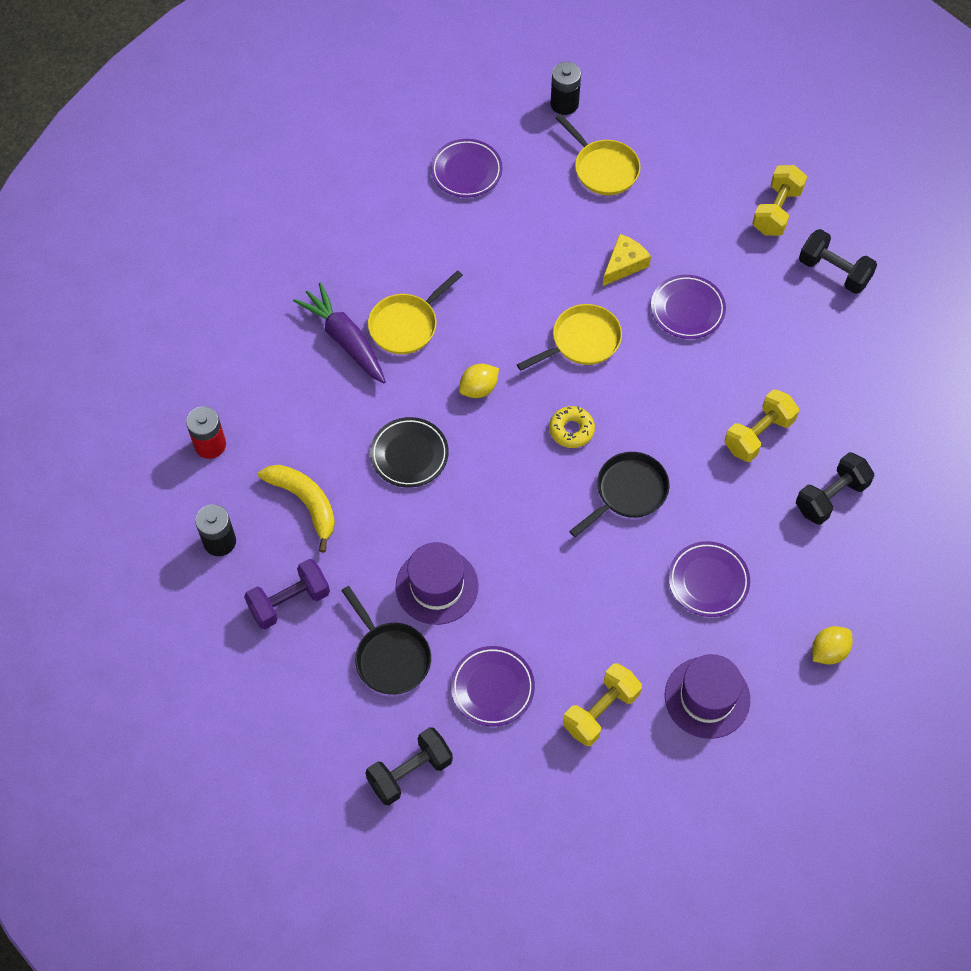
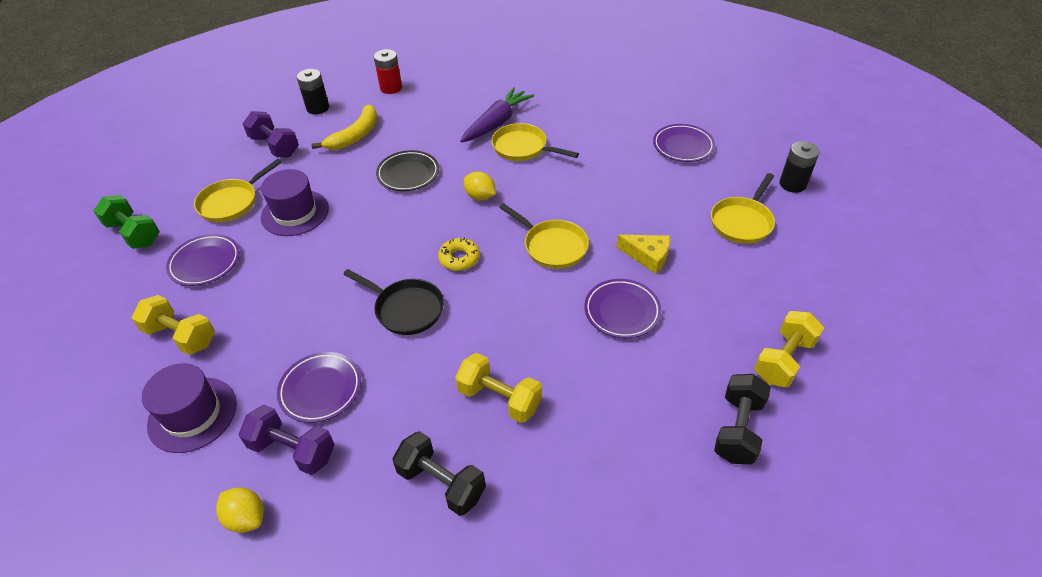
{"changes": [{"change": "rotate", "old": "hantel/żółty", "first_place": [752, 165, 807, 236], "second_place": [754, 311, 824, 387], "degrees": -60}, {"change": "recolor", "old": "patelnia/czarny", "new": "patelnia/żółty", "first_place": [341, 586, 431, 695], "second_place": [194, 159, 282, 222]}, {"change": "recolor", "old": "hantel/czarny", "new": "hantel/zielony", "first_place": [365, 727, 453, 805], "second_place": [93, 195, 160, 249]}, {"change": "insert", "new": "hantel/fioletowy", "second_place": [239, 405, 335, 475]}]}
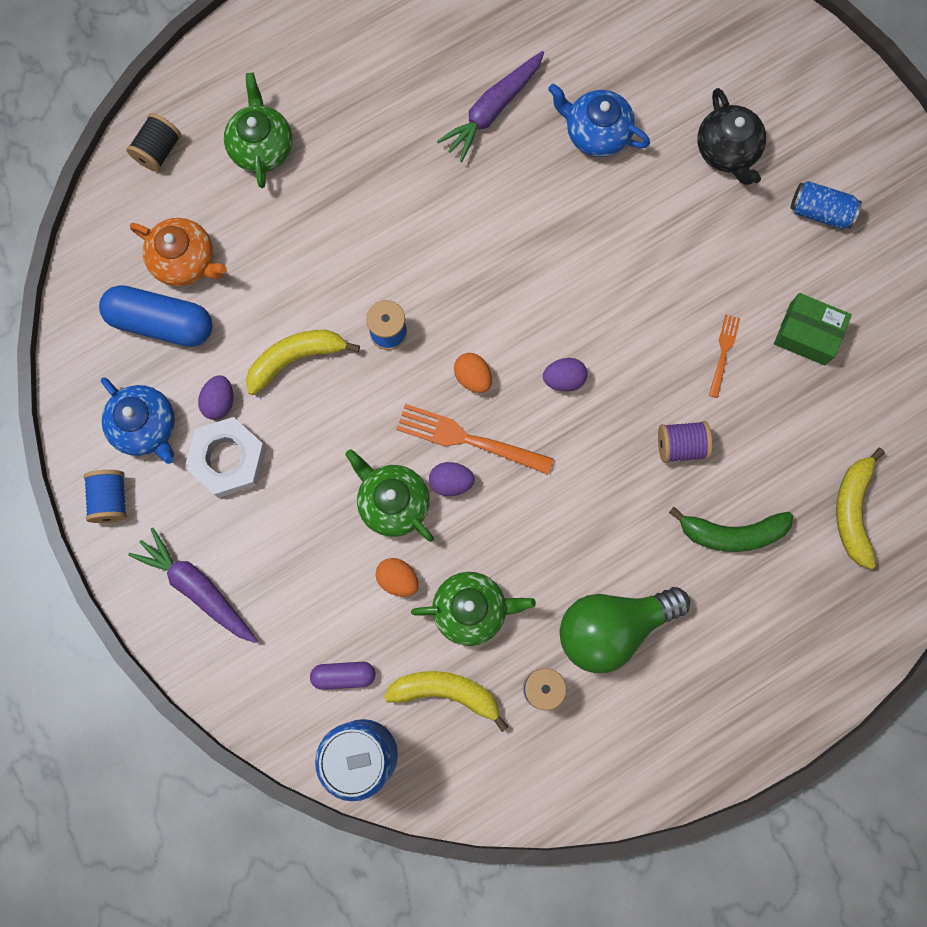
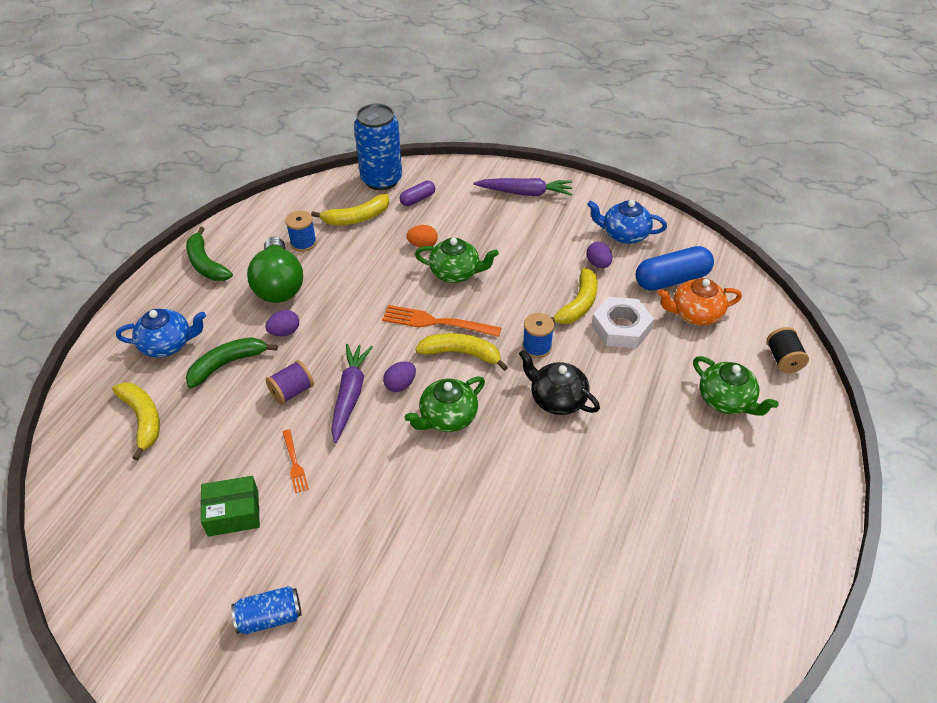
{"changes": [{"change": "move", "old": "marchewka/fioletowy", "first_place": [437, 51, 544, 162], "second_place": [331, 344, 373, 443]}, {"change": "move", "old": "imbryk/niebieski", "first_place": [548, 84, 650, 157], "second_place": [116, 309, 206, 358]}, {"change": "move", "old": "imbryk/czarny", "first_place": [697, 88, 766, 185], "second_place": [519, 350, 600, 415]}, {"change": "replace", "old": "jajko/pomarańczowy", "new": "banan/żółty", "first_place": [454, 353, 492, 393], "second_place": [415, 333, 508, 371]}, {"change": "rotate", "old": "widelec/pomarańczowy", "first_place": [396, 404, 554, 475], "second_place": [382, 305, 501, 337], "degrees": -150}, {"change": "move", "old": "nakrętka/biały", "first_place": [185, 417, 266, 498], "second_place": [591, 297, 654, 348]}, {"change": "move", "old": "jajko/fioletowy", "first_place": [429, 462, 475, 496], "second_place": [265, 310, 299, 336]}, {"change": "delete", "old": "szpulka/niebieski", "first_place": [84, 470, 127, 523]}, {"change": "move", "old": "imbryk/zielony", "first_place": [411, 572, 536, 646], "second_place": [404, 376, 485, 432]}, {"change": "rotate", "old": "żarówka/zielony", "first_place": [560, 587, 690, 673], "second_place": [247, 236, 303, 303], "degrees": 135}, {"change": "insert", "new": "banan/zielony", "second_place": [186, 227, 233, 281]}]}
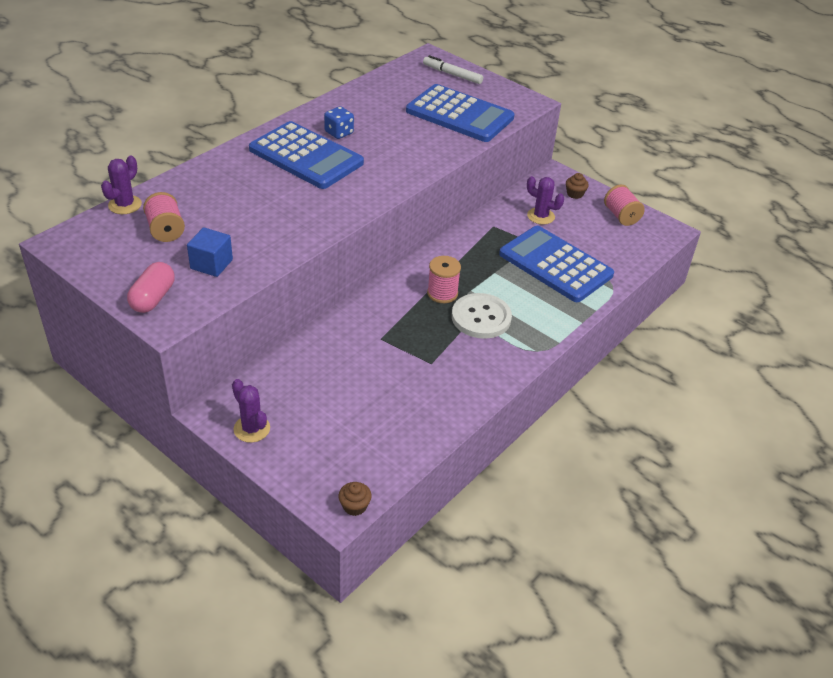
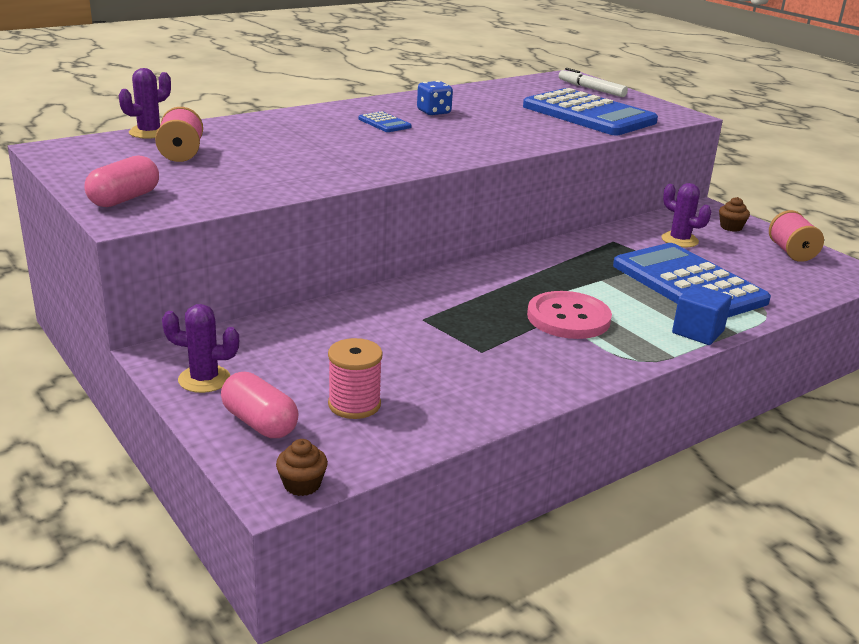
{"changes": [{"change": "resize", "old": "kalkulator/niebieski", "first_place": [249, 121, 364, 189], "second_place": [358, 111, 412, 132], "factor": 0.4}, {"change": "move", "old": "sześcian/niebieski", "first_place": [187, 227, 233, 277], "second_place": [672, 284, 732, 345]}, {"change": "move", "old": "szpulka/różowy", "first_place": [427, 256, 461, 303], "second_place": [328, 338, 383, 419]}, {"change": "recolor", "old": "guzik/biały", "new": "guzik/różowy", "first_place": [452, 293, 512, 339], "second_place": [527, 291, 612, 339]}, {"change": "rotate", "old": "kaktus/fioletowy", "first_place": [232, 379, 270, 443], "second_place": [162, 304, 239, 393], "degrees": -60}, {"change": "insert", "new": "kapsułka/różowy", "second_place": [221, 372, 299, 438]}]}
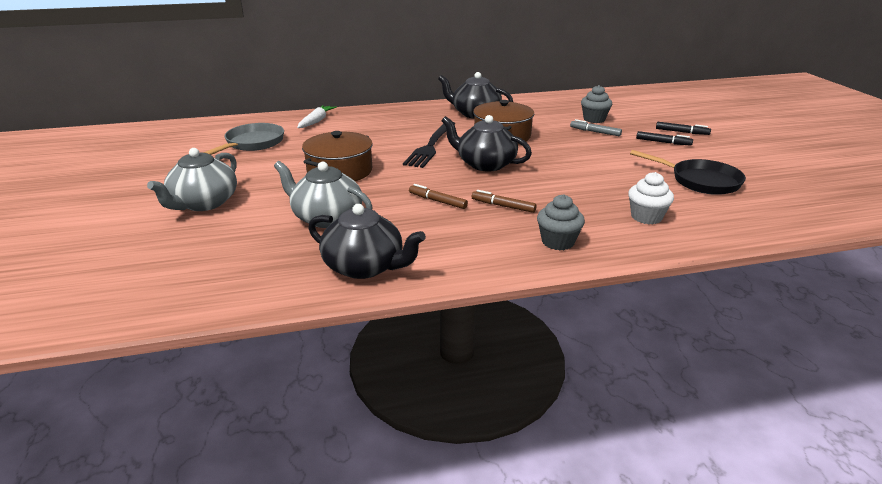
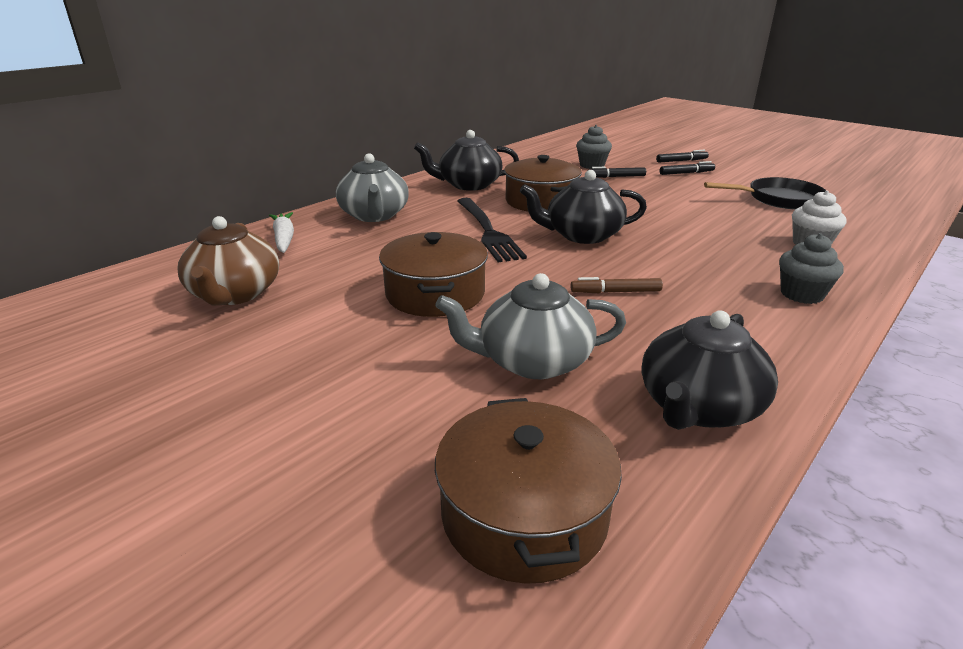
{"changes": [{"change": "recolor", "old": "flamaster/szary", "new": "flamaster/czarny", "first_place": [570, 119, 622, 136], "second_place": [589, 167, 646, 178]}, {"change": "replace", "old": "patelnia/szary", "new": "imbryk/brązowy", "first_place": [203, 123, 284, 155], "second_place": [177, 216, 279, 305]}, {"change": "move", "old": "imbryk/szary", "first_place": [147, 148, 237, 211], "second_place": [336, 153, 409, 222]}, {"change": "delete", "old": "flamaster/brązowy", "first_place": [472, 190, 537, 213]}, {"change": "rotate", "old": "imbryk/czarny", "first_place": [308, 204, 426, 279], "second_place": [642, 311, 778, 430], "degrees": 135}, {"change": "insert", "new": "garnek/brązowy", "second_place": [435, 398, 622, 584]}]}
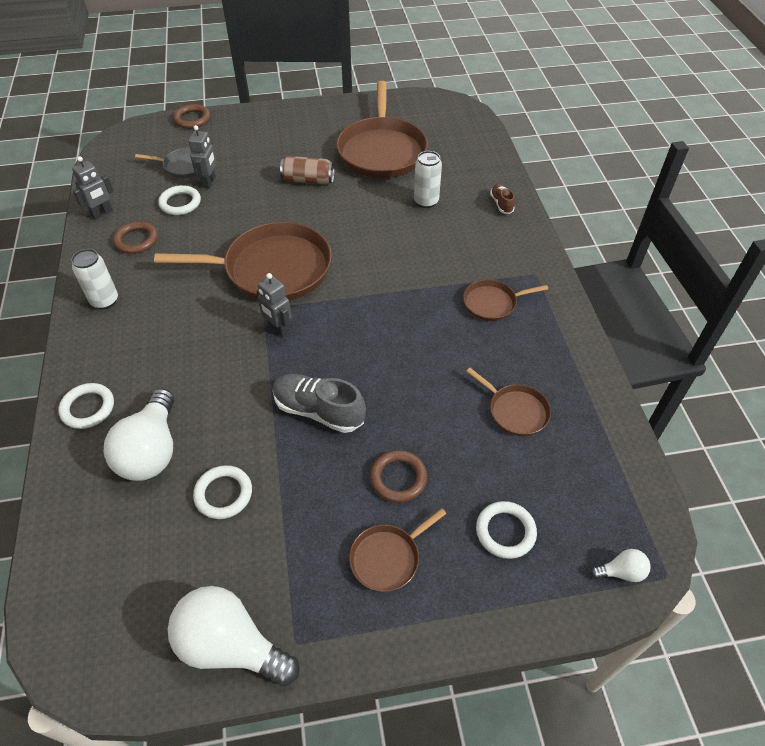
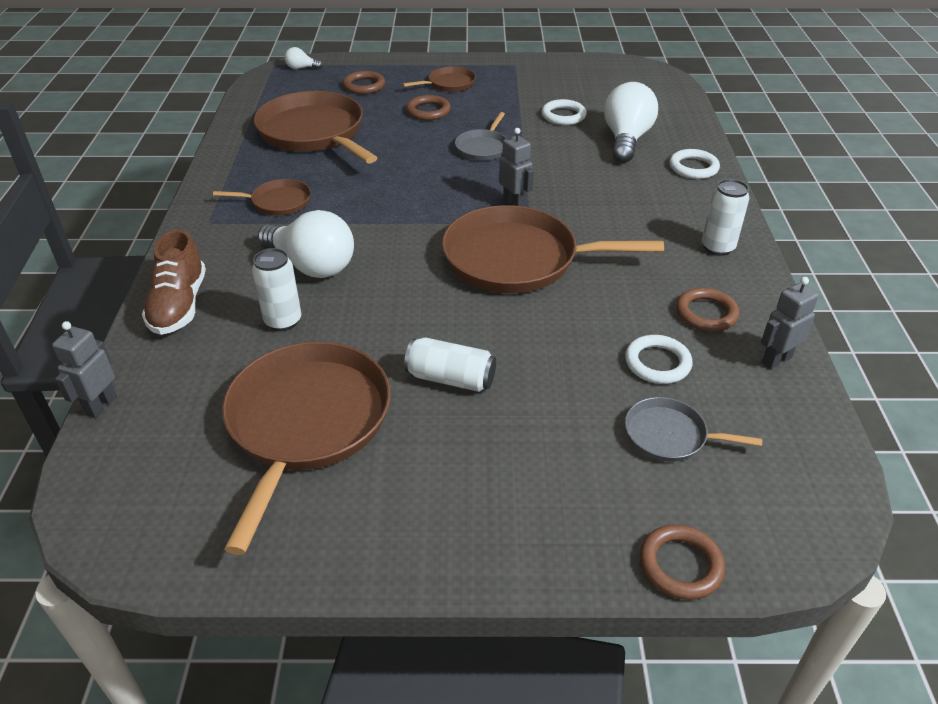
{"changes": [{"change": "move", "old": "robot/szary", "first_place": [188, 125, 217, 189], "second_place": [52, 321, 117, 418]}, {"change": "recolor", "old": "puszka/brązowy", "new": "puszka/biały", "first_place": [280, 156, 335, 185], "second_place": [404, 338, 496, 392]}, {"change": "resize", "old": "but/brązowy", "first_place": [490, 184, 515, 214], "second_place": [142, 229, 206, 335], "factor": 1.89}, {"change": "resize", "old": "patelnia/brązowy", "first_place": [466, 368, 551, 436], "second_place": [254, 91, 378, 164], "factor": 2.07}, {"change": "replace", "old": "but/szary", "new": "patelnia/szary", "first_place": [273, 374, 366, 433], "second_place": [455, 112, 507, 161]}, {"change": "recolor", "old": "pierścień/biały", "new": "pierścień/brązowy", "first_place": [476, 501, 537, 559], "second_place": [343, 71, 385, 94]}, {"change": "move", "old": "żarówka/biały", "first_place": [168, 586, 300, 686], "second_place": [258, 210, 354, 278]}]}
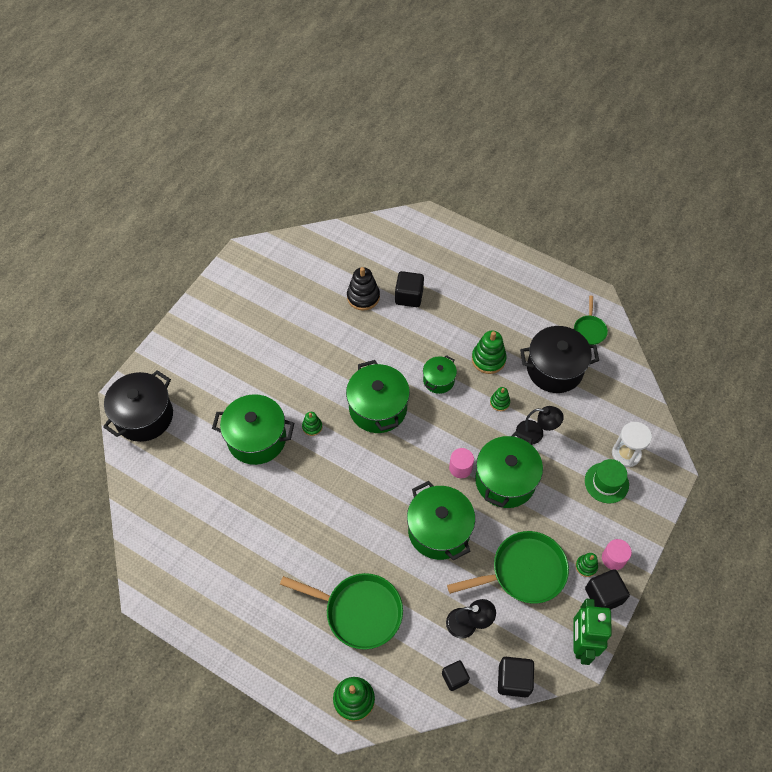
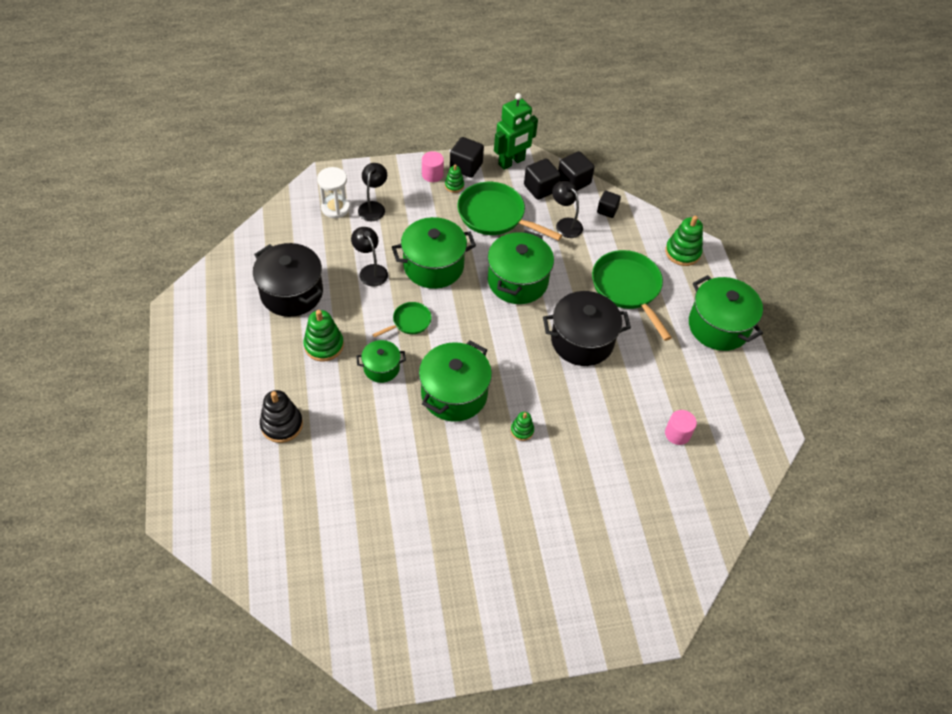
{"changes": [{"change": "move", "old": "zabawka nakładanka/czarny", "first_place": [347, 267, 380, 310], "second_place": [260, 390, 303, 443]}, {"change": "move", "old": "sześcian/czarny", "first_place": [395, 271, 424, 307], "second_place": [524, 158, 561, 200]}, {"change": "move", "old": "patelnia/zielony", "first_place": [574, 296, 608, 345], "second_place": [372, 302, 432, 338]}, {"change": "move", "old": "garnek/czarny", "first_place": [103, 370, 173, 442], "second_place": [543, 291, 631, 366]}, {"change": "delete", "old": "zabawka nakładanka/zielony", "first_place": [490, 387, 510, 411]}, {"change": "move", "old": "garnek/zielony", "first_place": [212, 394, 294, 465], "second_place": [689, 275, 763, 351]}, {"change": "move", "old": "walec/różowy", "first_place": [449, 448, 474, 478], "second_place": [665, 410, 697, 445]}, {"change": "replace", "old": "kapelusz/zielony", "new": "lampka/czarny", "first_place": [585, 459, 629, 503], "second_place": [358, 163, 387, 221]}]}
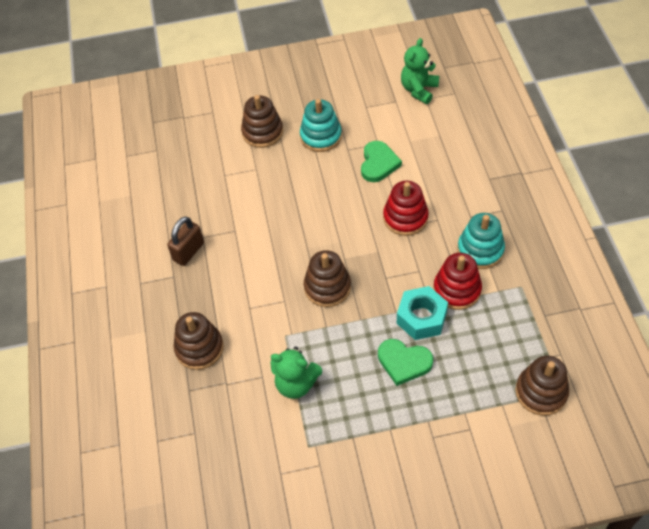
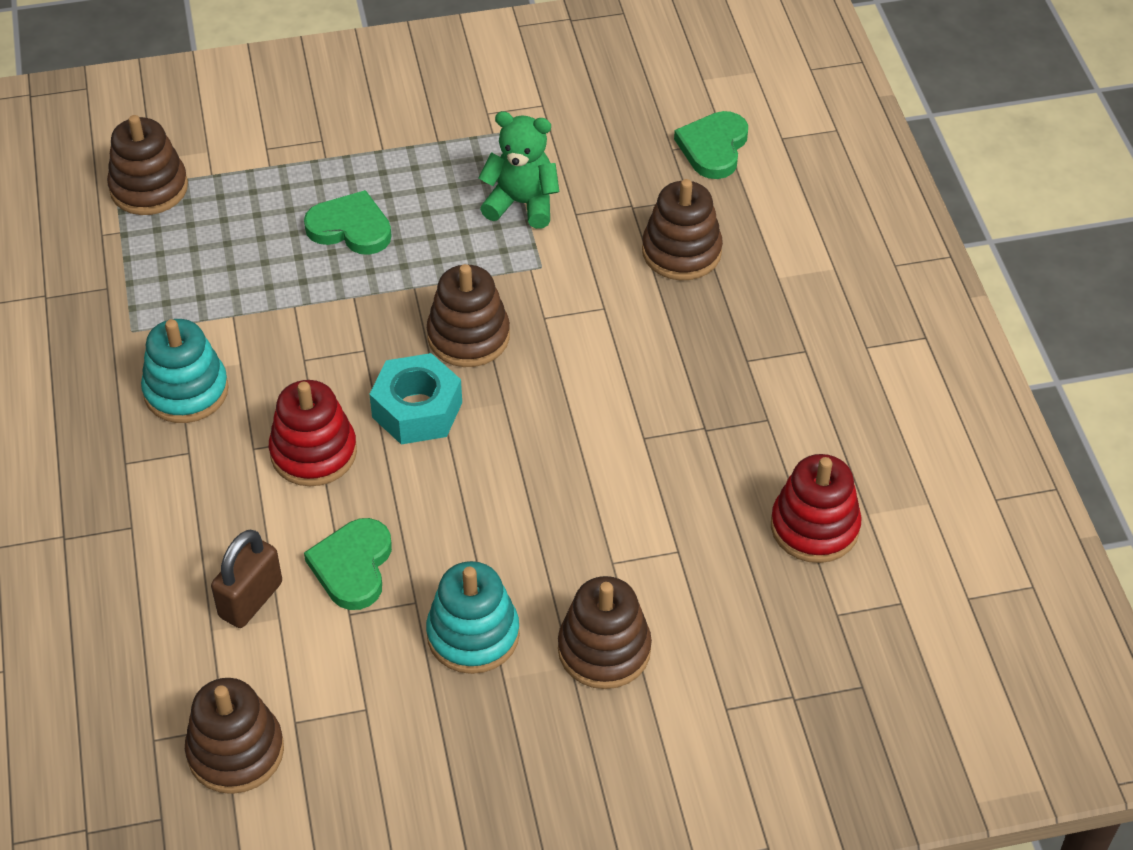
{"changes": [{"change": "replace", "old": "miś/zielony", "new": "zabawka nakładanka/brązowy", "first_place": [401, 38, 439, 104], "second_place": [185, 678, 284, 794]}, {"change": "move", "old": "kłódka/brązowy", "first_place": [167, 216, 204, 266], "second_place": [211, 530, 282, 628]}, {"change": "move", "old": "zabawka nakładanka/czerwony", "first_place": [434, 253, 482, 310], "second_place": [771, 454, 862, 563]}, {"change": "move", "old": "nakrętka/turkusowy", "first_place": [397, 286, 448, 340], "second_place": [369, 353, 462, 444]}, {"change": "insert", "new": "serce/zielony", "second_place": [674, 111, 748, 179]}]}
